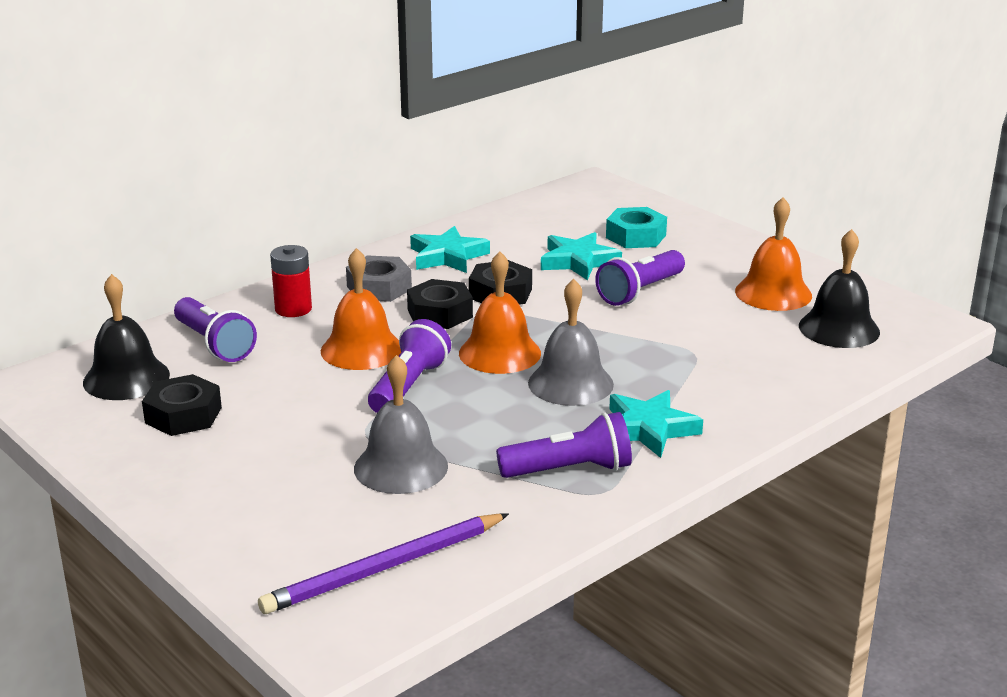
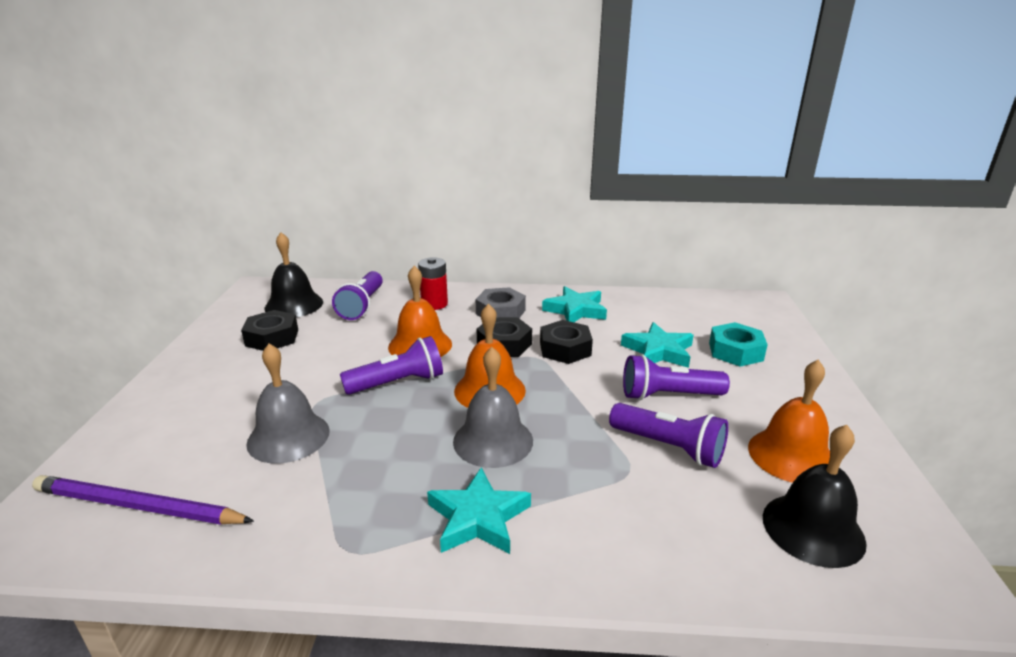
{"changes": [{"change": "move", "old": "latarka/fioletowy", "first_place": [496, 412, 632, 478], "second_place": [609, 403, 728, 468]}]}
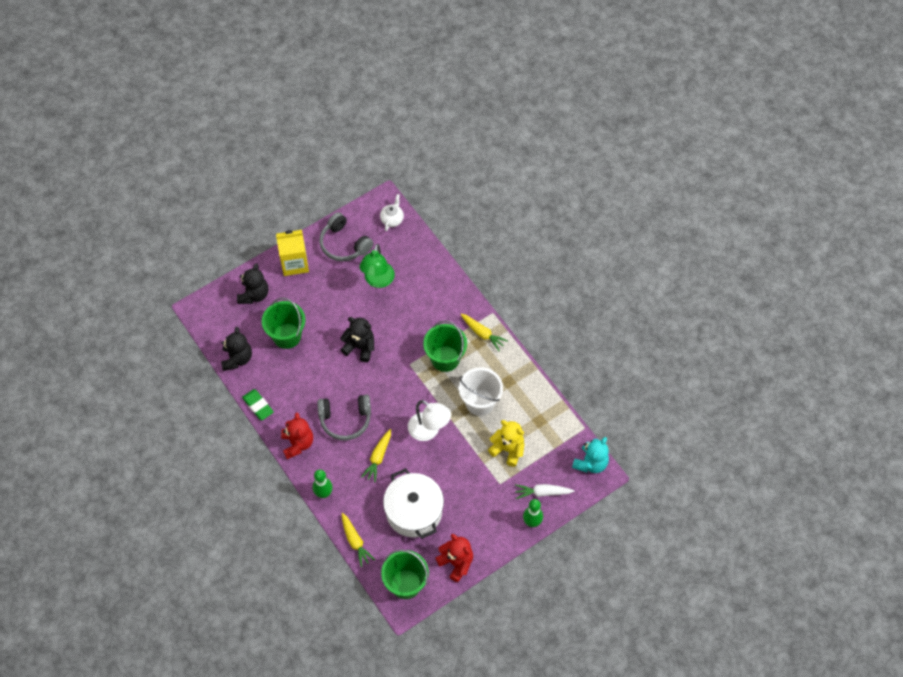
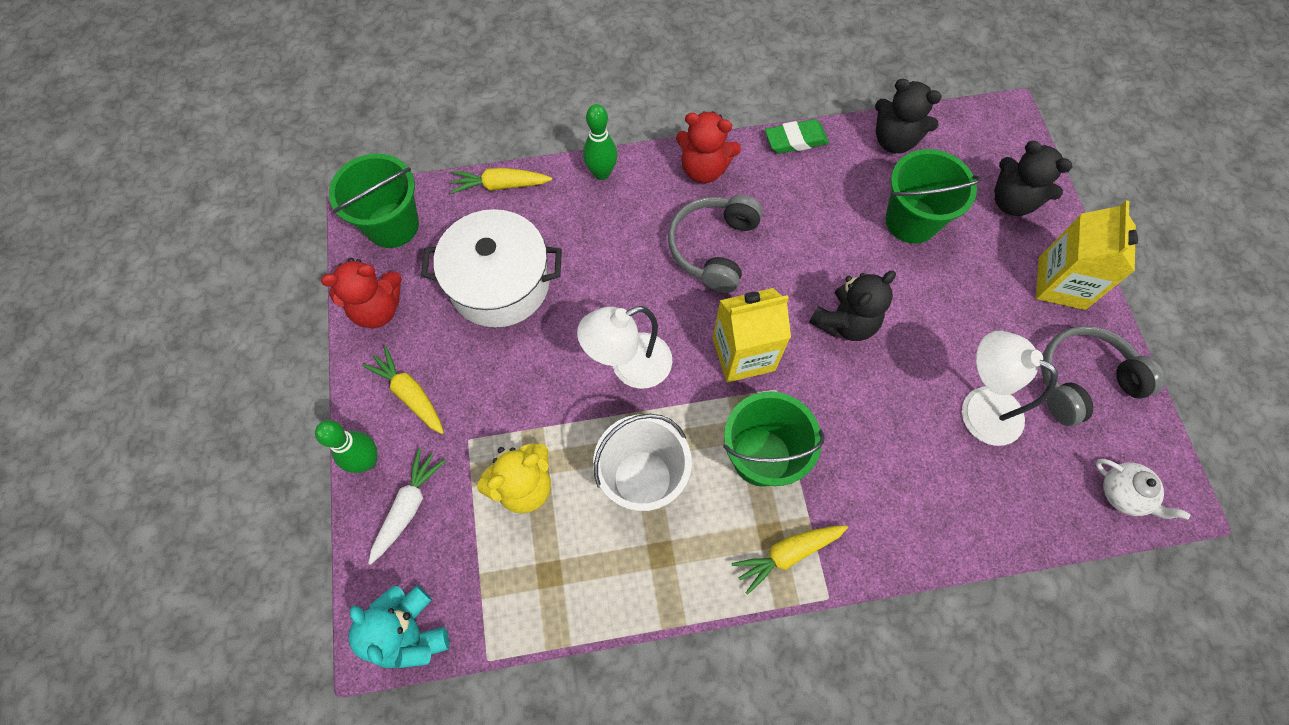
{"changes": [{"change": "recolor", "old": "lampka/zielony", "new": "lampka/biały", "first_place": [359, 244, 395, 288], "second_place": [962, 330, 1058, 446]}, {"change": "move", "old": "marchewka/żółty", "first_place": [361, 429, 391, 482], "second_place": [362, 346, 444, 434]}, {"change": "insert", "new": "karton mleka/żółty", "second_place": [713, 288, 791, 383]}]}
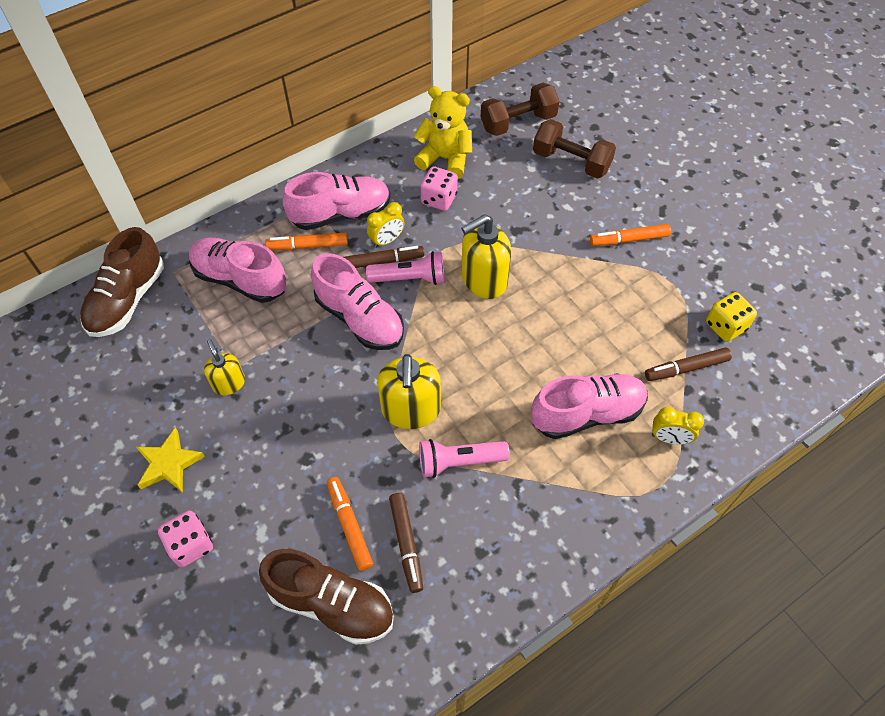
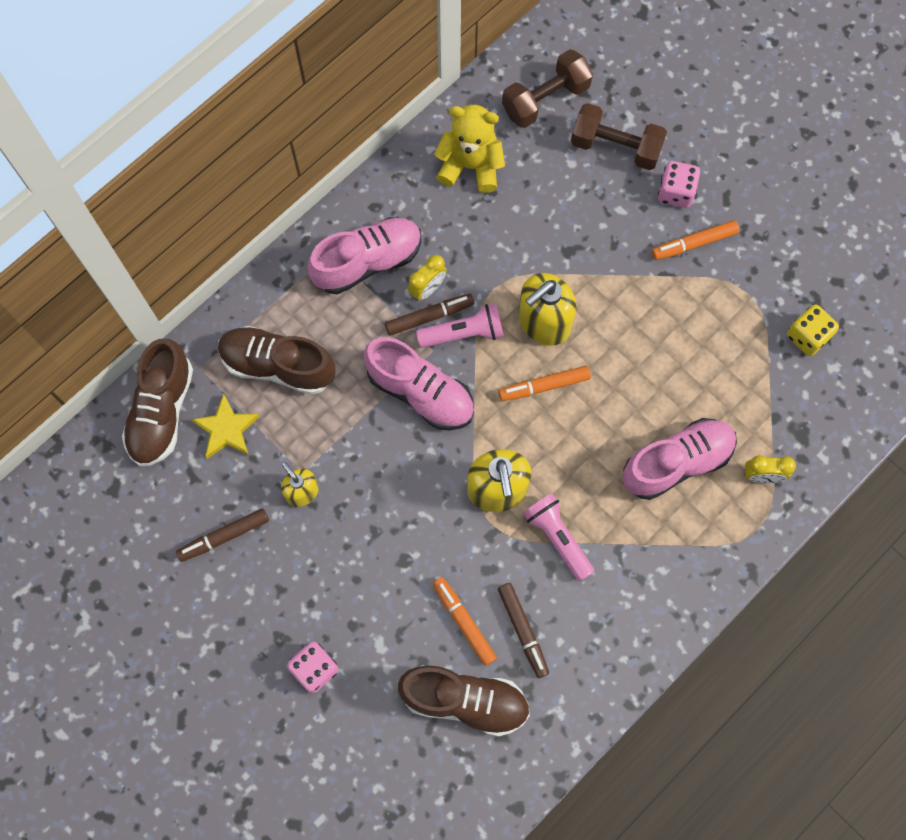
{"changes": [{"change": "move", "old": "kostka do gry/różowy", "first_place": [421, 166, 458, 211], "second_place": [658, 161, 700, 208]}, {"change": "move", "old": "flamaster/pomarańczowy", "first_place": [265, 233, 348, 250], "second_place": [499, 366, 591, 401]}, {"change": "recolor", "old": "but/różowy", "new": "but/brązowy", "first_place": [189, 237, 286, 303], "second_place": [218, 326, 336, 395]}, {"change": "move", "old": "flamaster/brązowy", "first_place": [645, 348, 732, 381], "second_place": [176, 508, 269, 562]}, {"change": "move", "old": "gwiazda/żółty", "first_place": [136, 428, 205, 493], "second_place": [191, 393, 260, 459]}, {"change": "rotate", "old": "latarka/różowy", "first_place": [419, 439, 510, 478], "second_place": [523, 493, 594, 581], "degrees": 75}]}
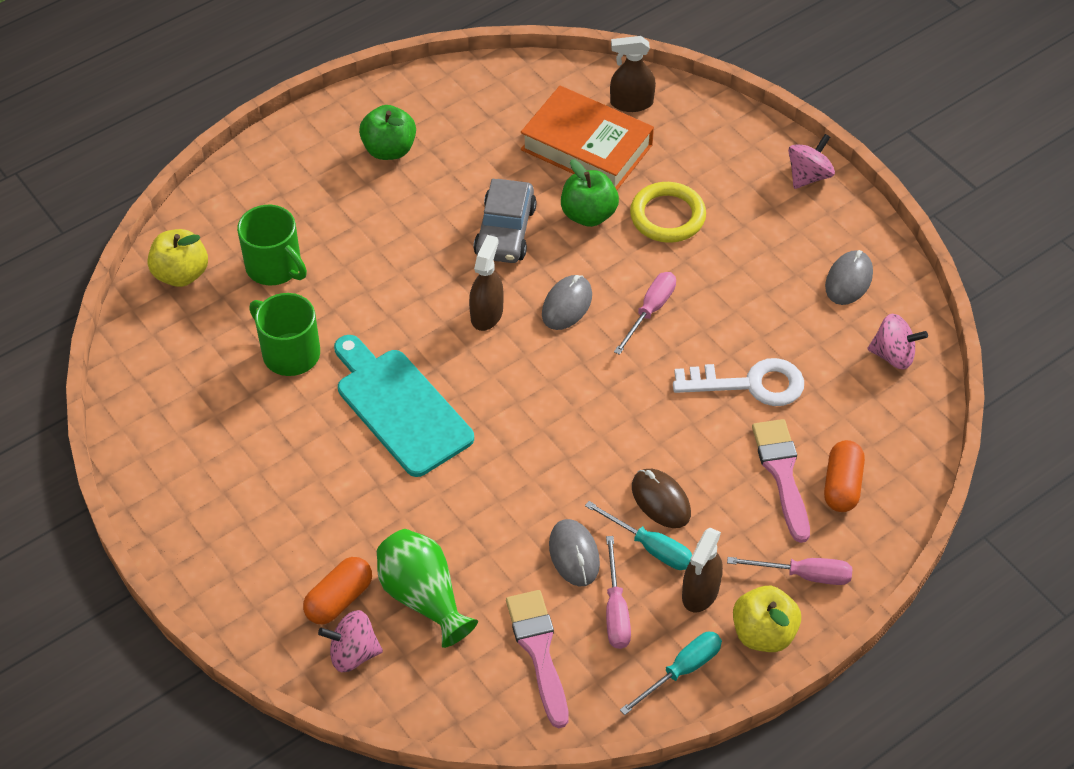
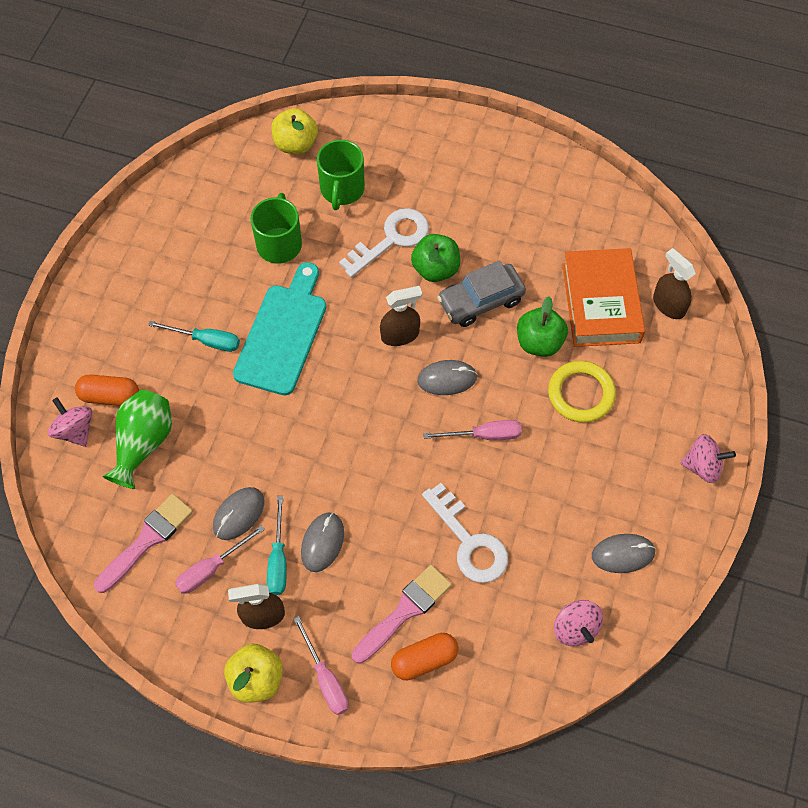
{"changes": [{"change": "move", "old": "jabłko/zielony", "first_place": [359, 105, 416, 160], "second_place": [411, 234, 460, 282]}, {"change": "recolor", "old": "myszka/brązowy", "new": "myszka/szary", "first_place": [632, 469, 691, 528], "second_place": [301, 512, 344, 572]}, {"change": "move", "old": "śrubokręt/turkusowy", "first_place": [620, 631, 722, 715], "second_place": [148, 321, 240, 352]}, {"change": "insert", "new": "klucz/biały", "second_place": [339, 208, 429, 277]}]}
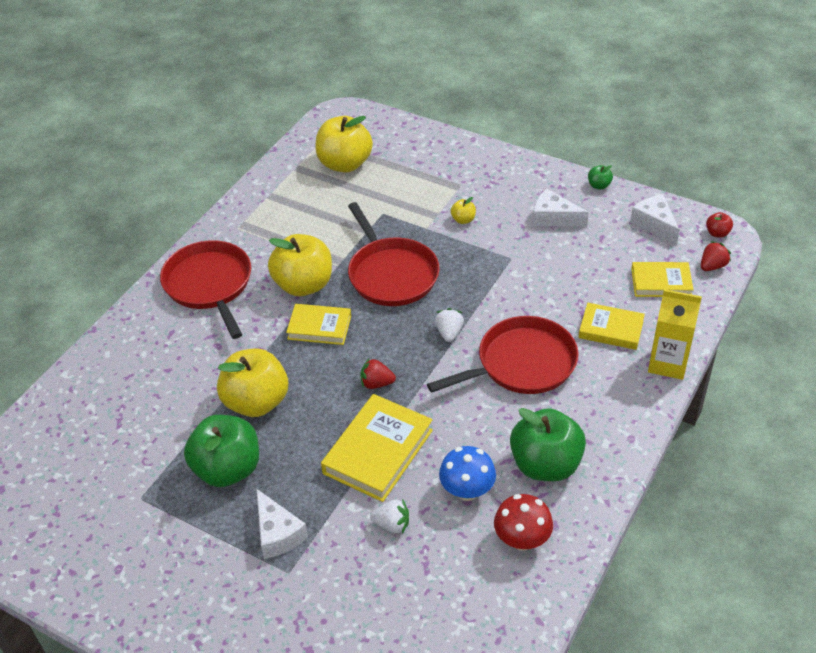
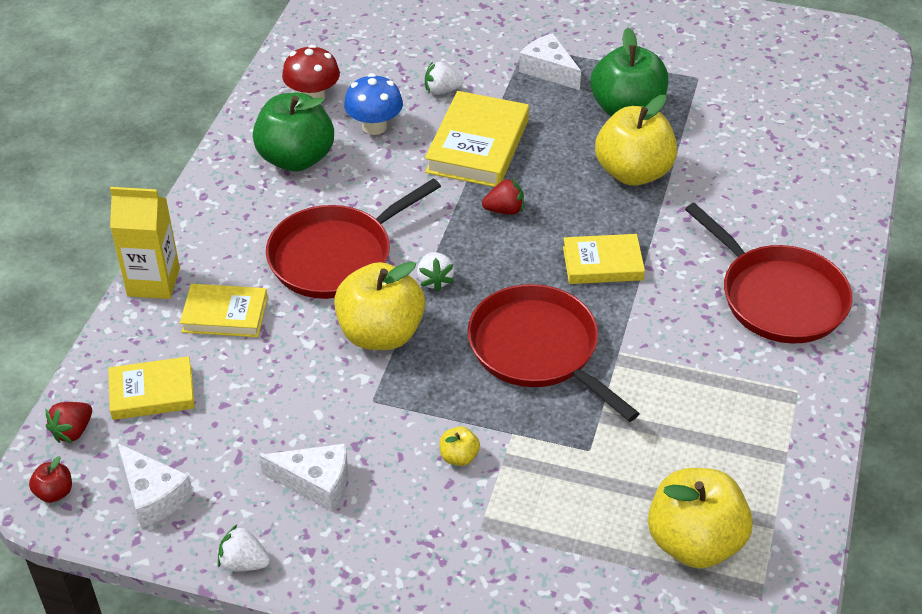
{"changes": [{"change": "replace", "old": "jabłko/zielony", "new": "truskawka/biały", "first_place": [588, 165, 613, 190], "second_place": [218, 525, 270, 572]}, {"change": "move", "old": "jabłko/żółty", "first_place": [268, 234, 332, 296], "second_place": [334, 261, 425, 350]}]}
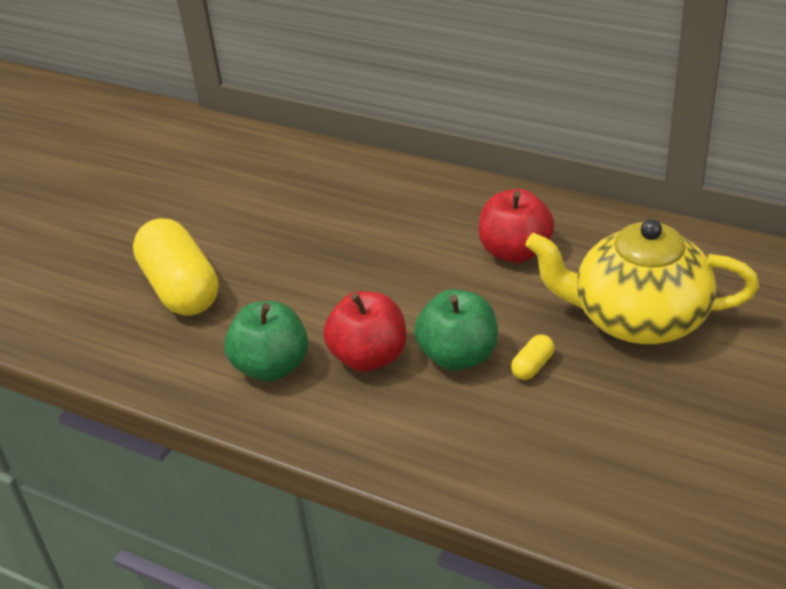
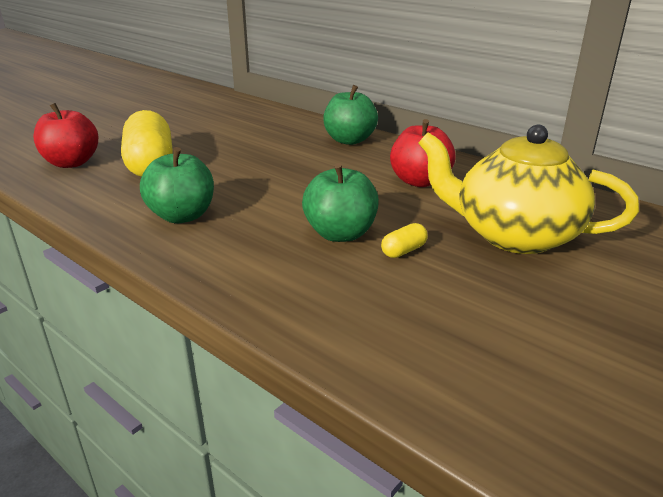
{"changes": [{"change": "move", "old": "jabłko/czerwony", "first_place": [323, 291, 406, 372], "second_place": [33, 103, 98, 168]}, {"change": "insert", "new": "jabłko/zielony", "second_place": [323, 85, 378, 145]}]}
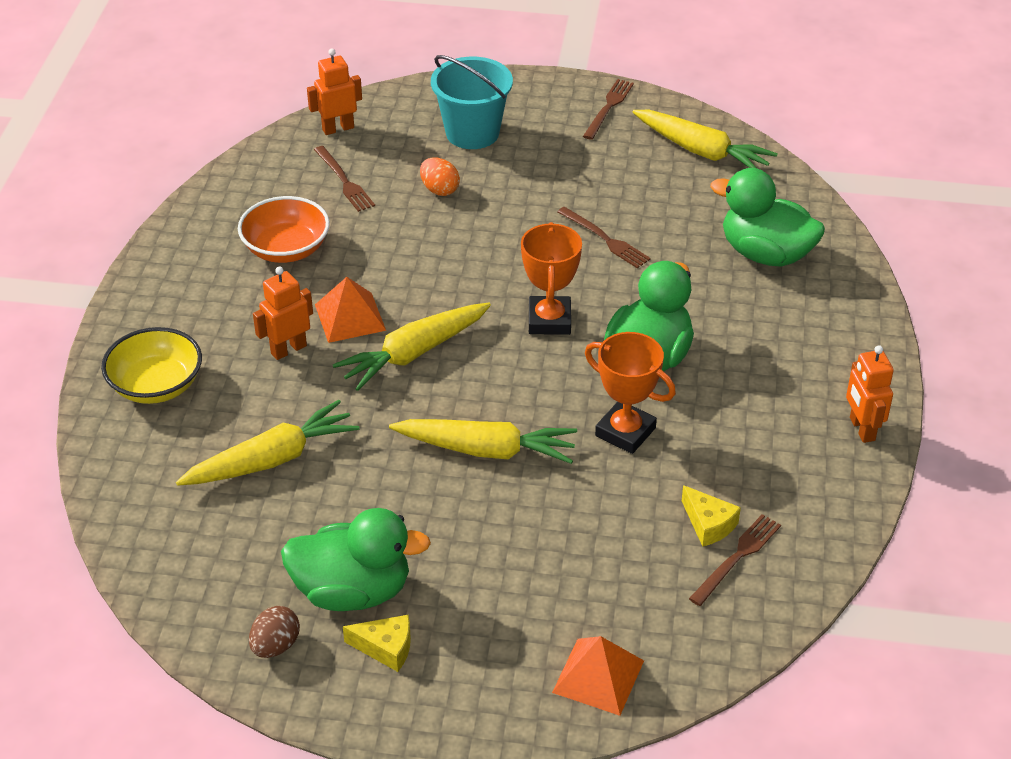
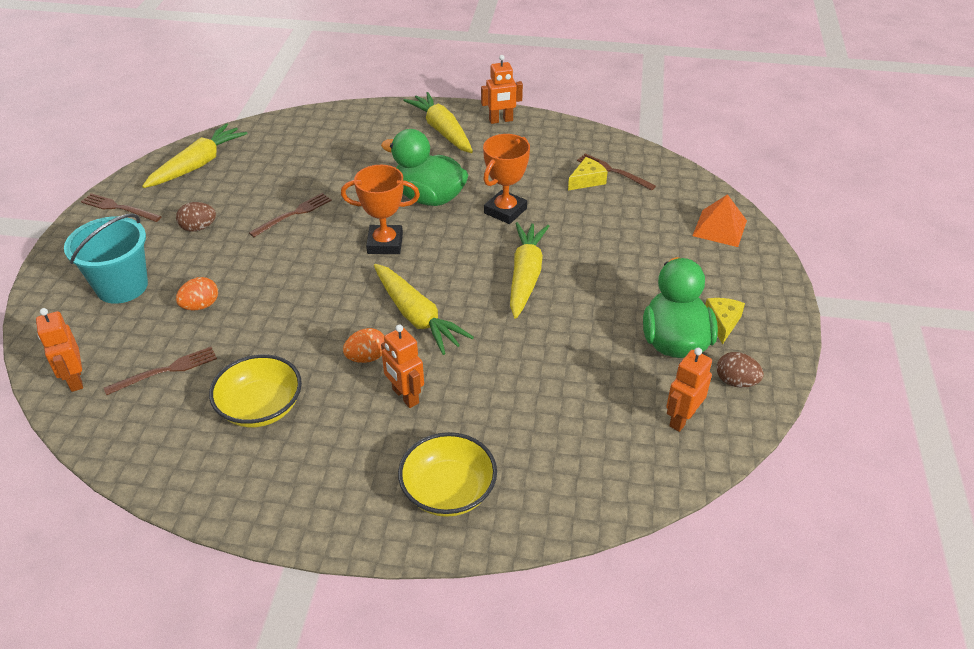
{"changes": [{"change": "delete", "old": "kaczka/zielony", "first_place": [710, 168, 825, 267]}, {"change": "recolor", "old": "miska/pomarańczowy", "new": "miska/żółty", "first_place": [238, 196, 330, 263], "second_place": [209, 354, 302, 427]}, {"change": "replace", "old": "piramida/pomarańczowy", "new": "jajko/pomarańczowy", "first_place": [315, 277, 386, 343], "second_place": [343, 328, 384, 363]}, {"change": "move", "old": "marchewka/żółty", "first_place": [176, 400, 360, 486], "second_place": [403, 92, 473, 153]}, {"change": "insert", "new": "jajko/brązowy", "second_place": [176, 202, 216, 232]}, {"change": "insert", "new": "robot/pomarańczowy", "second_place": [666, 348, 712, 432]}]}
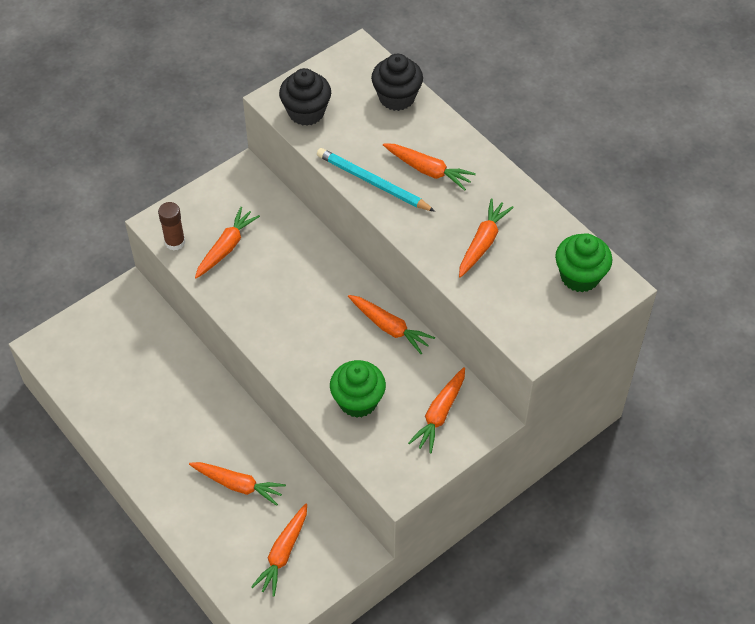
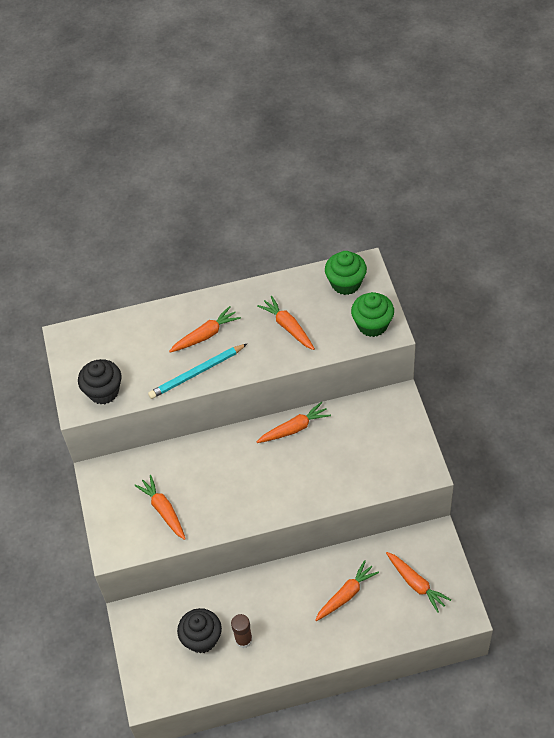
{"changes": [{"change": "move", "old": "muffinka/czarny", "first_place": [371, 54, 423, 111], "second_place": [177, 608, 222, 653]}, {"change": "move", "old": "klej w sztyfcie/brązowy", "first_place": [158, 202, 185, 251], "second_place": [231, 614, 253, 648]}, {"change": "move", "old": "muffinka/zielony", "first_place": [330, 360, 386, 418], "second_place": [351, 292, 394, 337]}, {"change": "delete", "old": "marchewka/pomarańczowy", "first_place": [408, 367, 465, 453]}]}
